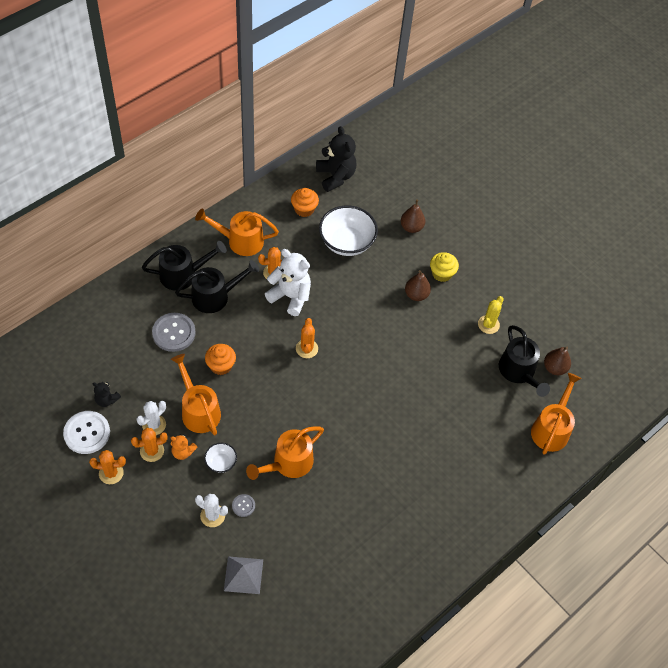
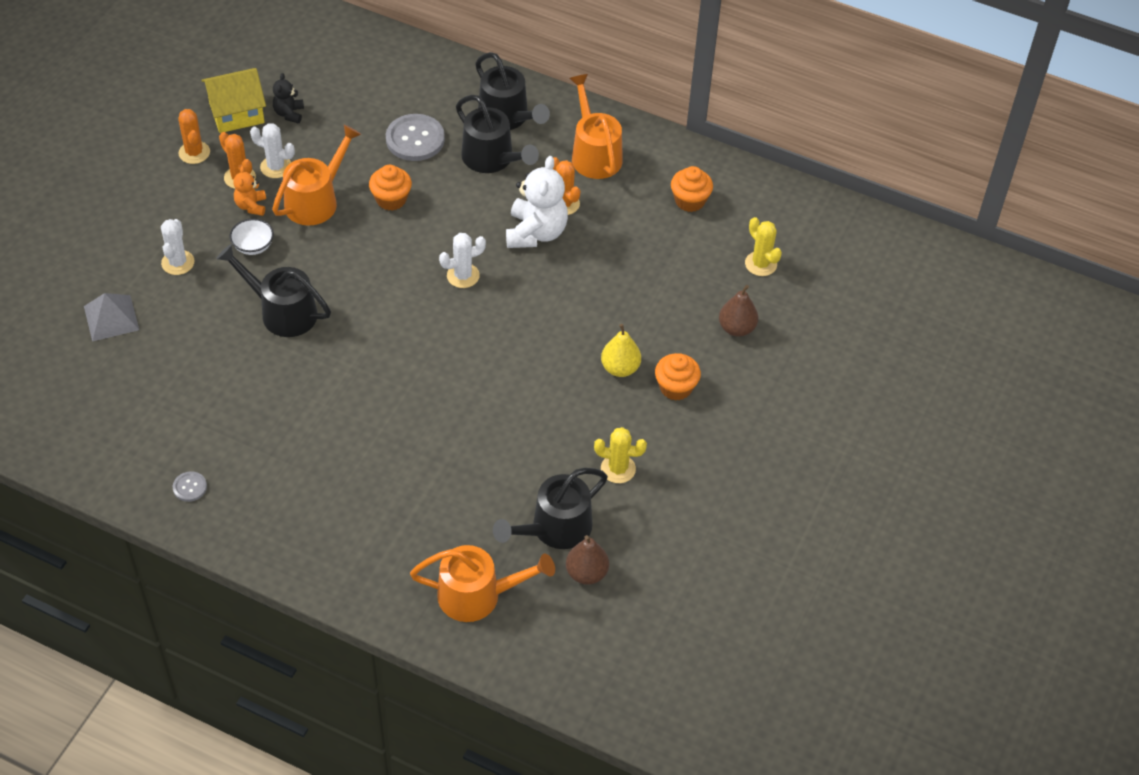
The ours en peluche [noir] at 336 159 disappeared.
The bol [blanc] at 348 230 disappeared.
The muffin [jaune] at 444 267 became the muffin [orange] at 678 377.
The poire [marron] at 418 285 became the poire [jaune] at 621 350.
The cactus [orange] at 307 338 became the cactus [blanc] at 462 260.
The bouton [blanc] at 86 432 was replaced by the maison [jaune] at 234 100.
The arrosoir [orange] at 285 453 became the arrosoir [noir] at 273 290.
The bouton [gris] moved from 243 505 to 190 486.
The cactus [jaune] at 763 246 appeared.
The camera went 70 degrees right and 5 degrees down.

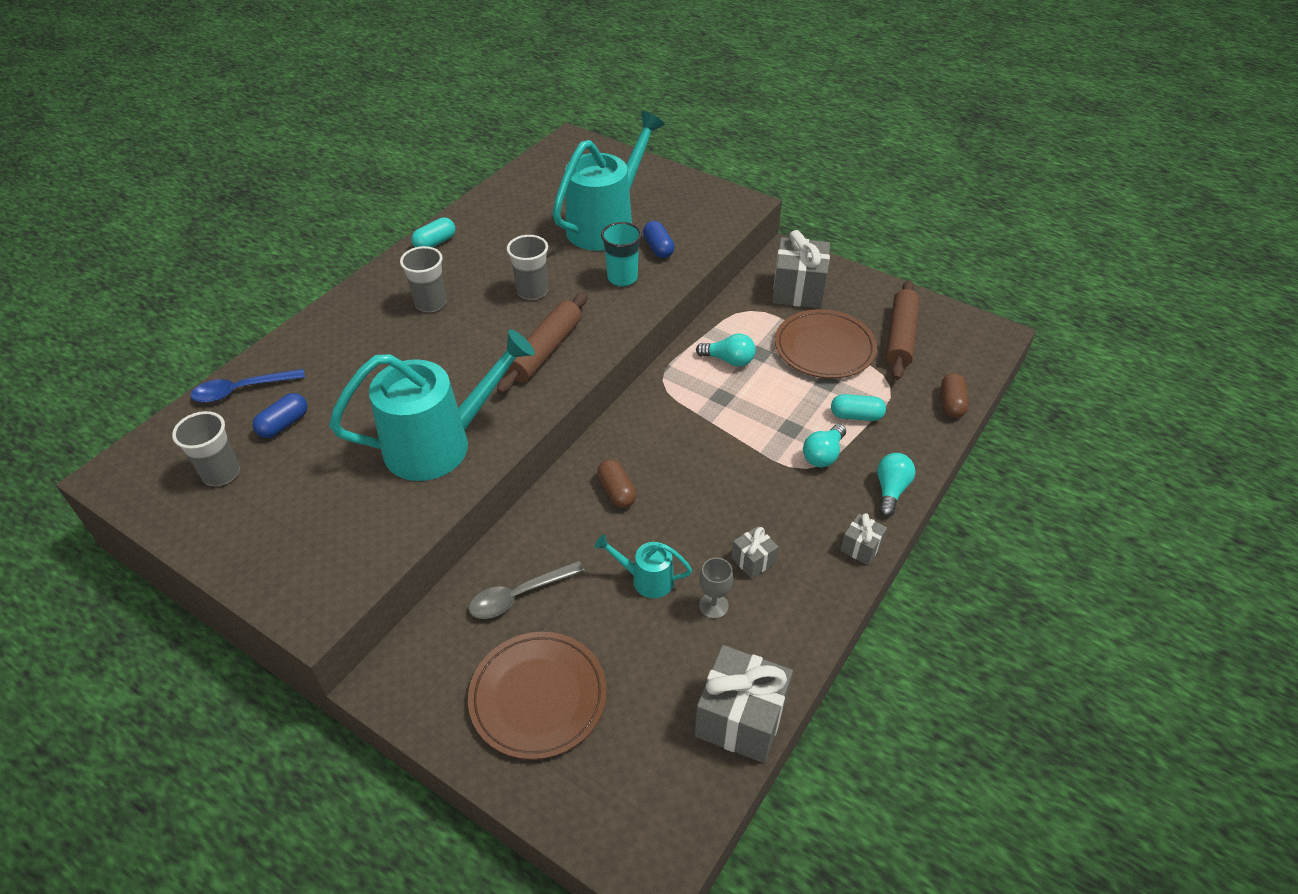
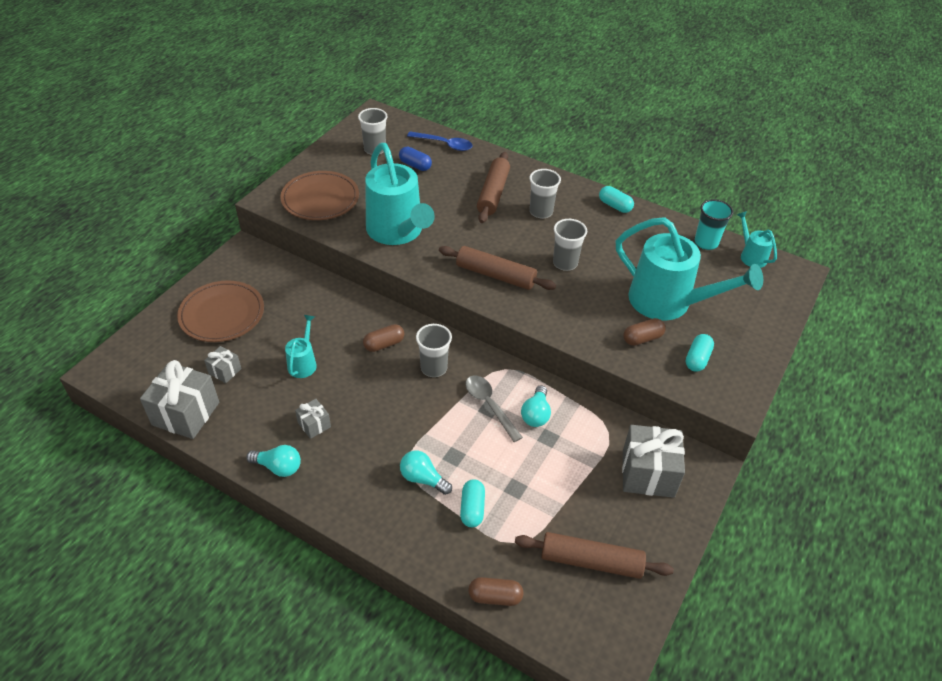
The gélule [bleu] at 659 239 became the gélule [marron] at 644 332.
The gobelet [turquoise] moved from 621 254 to 713 224.
The assiette [marron] moved from 826 344 to 319 195.
The cuillère [bleu] at 247 386 turned 135 degrees clockwise.
The ampoule [turquoise] moved from 896 485 to 273 461.
The cadeau [gris] moved from 863 539 to 223 364.
The verre à pied [gris] at 716 588 disappeared.
The cuillère [gris] moved from 527 590 to 494 408.
The rouleau à pâtisserie [marron] at 493 187 appeared.
The arrosoir [turquoise] at 757 239 appeared.
The gobelet [gris] at 434 350 appeared.
The gélule [turquoise] at 699 353 appeared.
The camera went 85 degrees right and 0 degrees up.

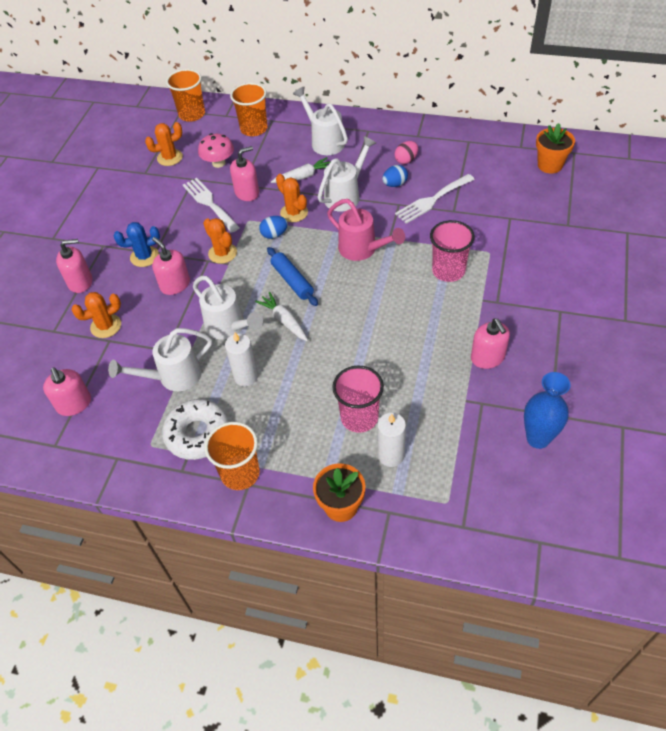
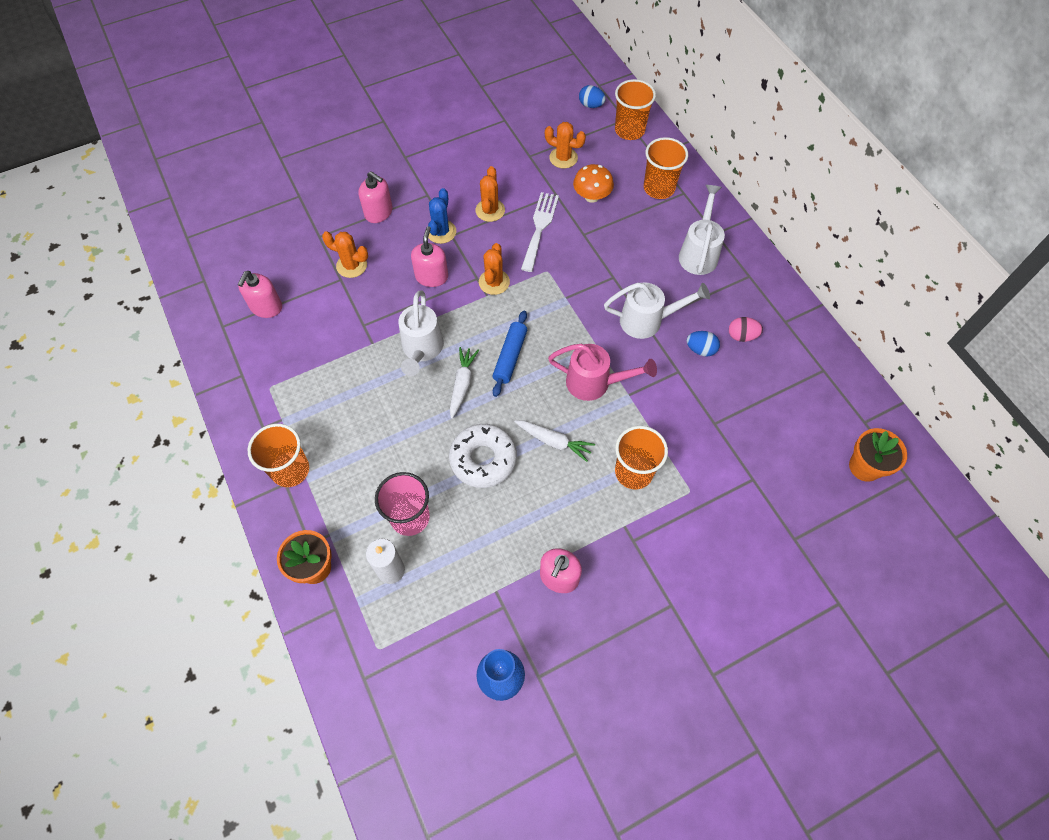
The champignon [rose] at 216 150 became the champignon [orange] at 593 183.
The distributeur de savon [rose] at 244 173 disappeared.
The carotte [blanc] moved from 300 170 to 554 441.
The cactus [orange] moved from 292 198 to 490 194.
The fourchette [blanc] at 435 199 disappeared.
The arrosoir [rose] at 366 230 turned 75 degrees counterclockwise.
The œuf [bleu] moved from 273 227 to 592 96.
The gobelet [rose] at 452 251 became the gobelet [orange] at 641 457.
The cactus [bleu] at 137 244 turned 75 degrees clockwise.
The arrosoir [blanc] at 160 359 disappeared.
The bougie [blanc] at 241 360 disappeared.
The beignet [blanc] moved from 195 429 to 483 456.
The camera went 45 degrees right and 10 degrees up.

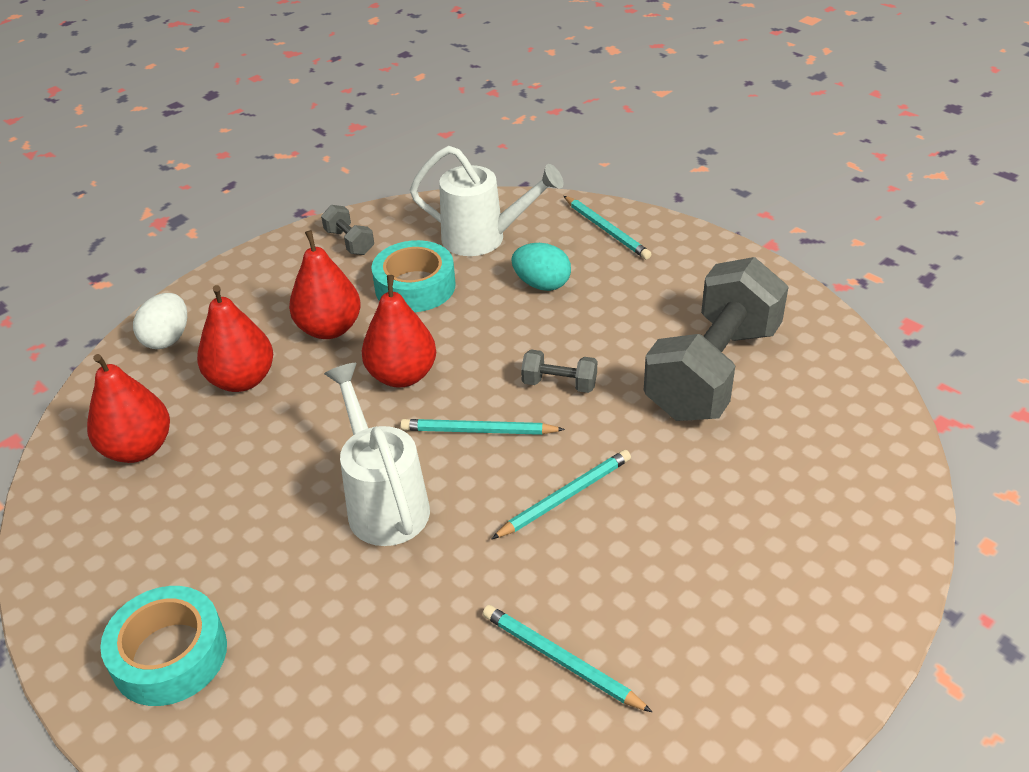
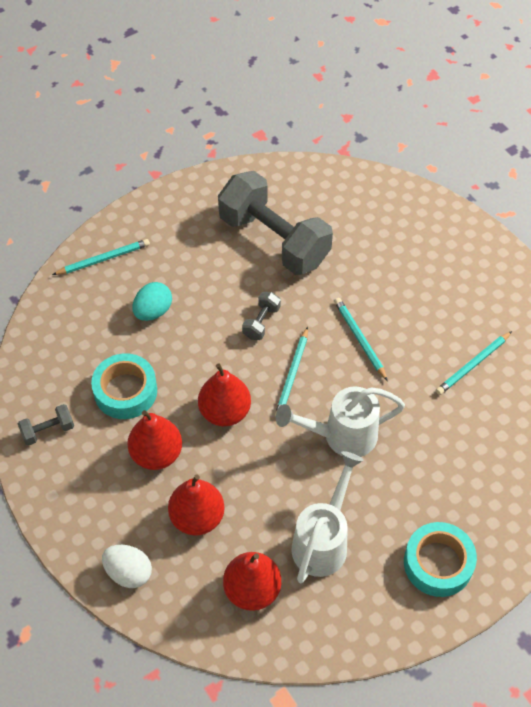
The arrosoir [blanc] moved from 487 201 to 327 517.
The camera went 80 degrees left and 15 degrees up.

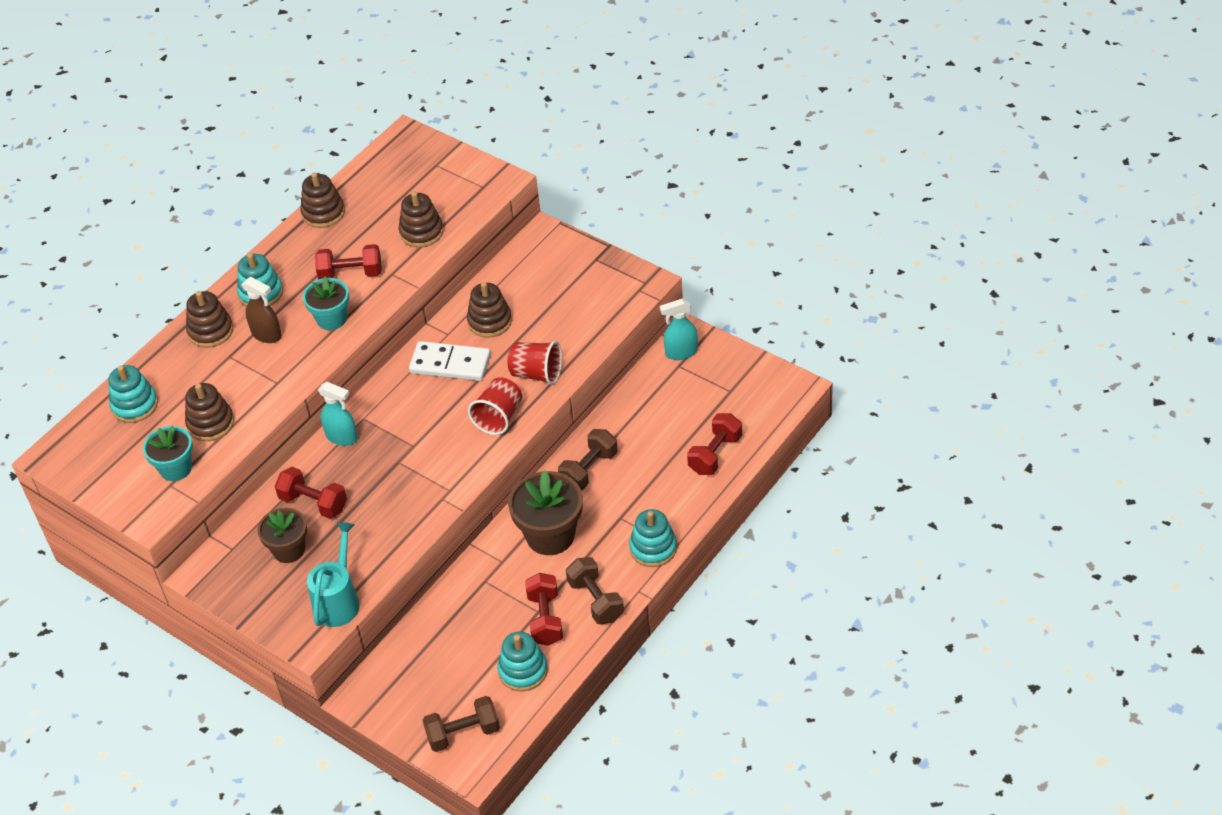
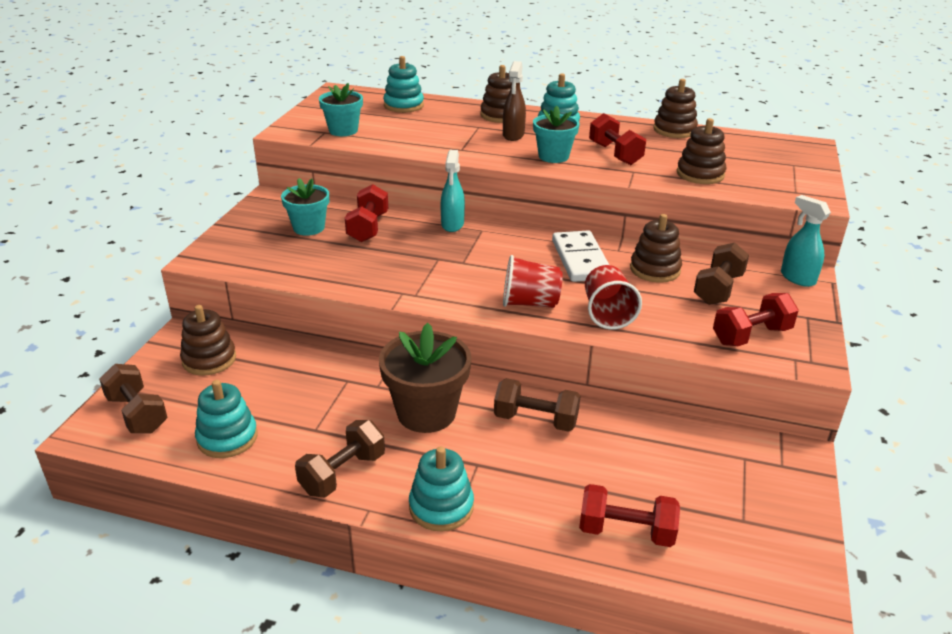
The vaporisateur [turquoise] moved from 679 329 to 806 241.
The jouet à empiler [marron] moved from 209 412 to 208 340.
The pot de fleurs [marron] at 282 535 became the pot de fleurs [turquoise] at 305 207.
The arrosoir [turquoise] at 333 574 disappeared.
The haltère [rouge] moved from 544 609 to 756 319.
The haltère [marron] at 721 273 appeared.
The camera went 65 degrees right and 15 degrees down.

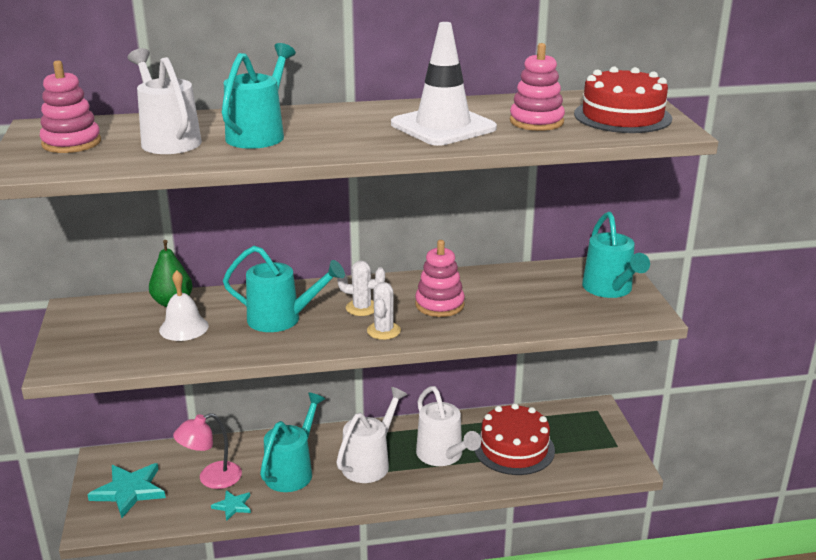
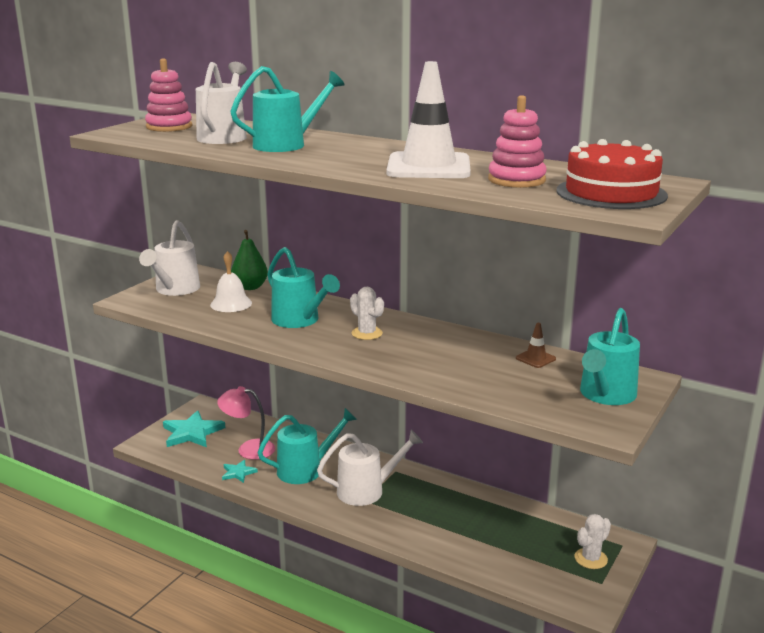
The jouet à empiler [rose] at 440 278 disappeared.
The cactus [blanc] moved from 384 311 to 593 541.
The arrosoir [blanc] moved from 448 426 to 169 258.
The gâteau [rouge] at 515 439 disappeared.
The cône de chantier [marron] at 536 345 appeared.
The camera went 40 degrees right and 5 degrees down.

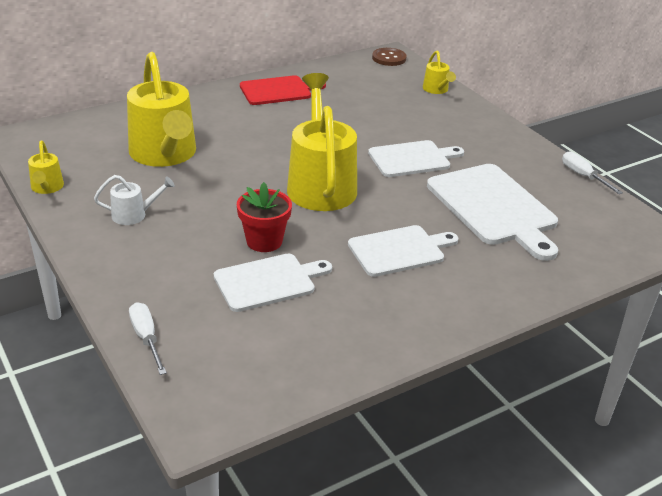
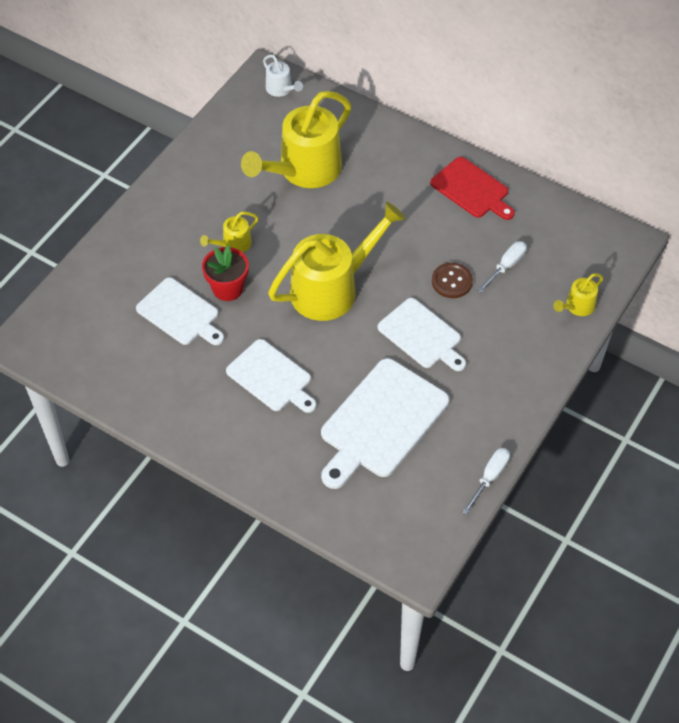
The bouton [marron] moved from 389 57 to 452 280.
The arrosoir [jaune] moved from 46 167 to 229 232.
The arrosoir [blanc] moved from 134 200 to 283 75.
The tournevis [blanc] moved from 148 338 to 502 266.
The camera went 65 degrees right and 20 degrees up.

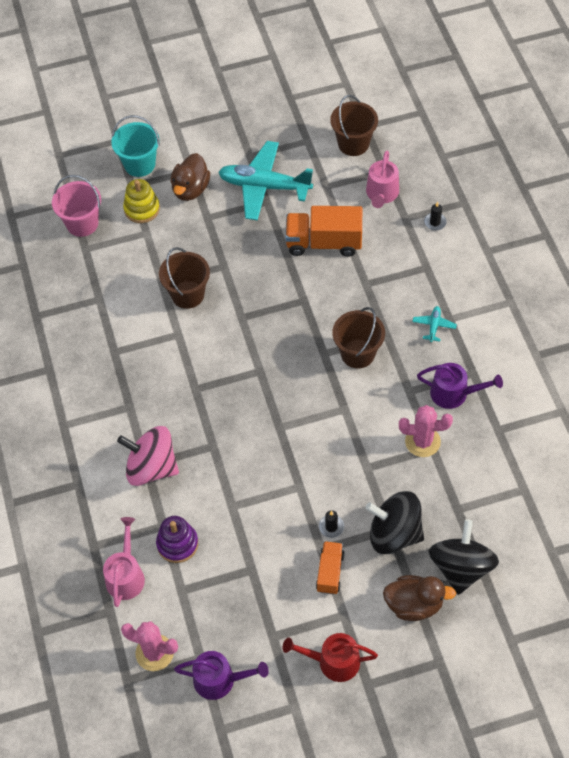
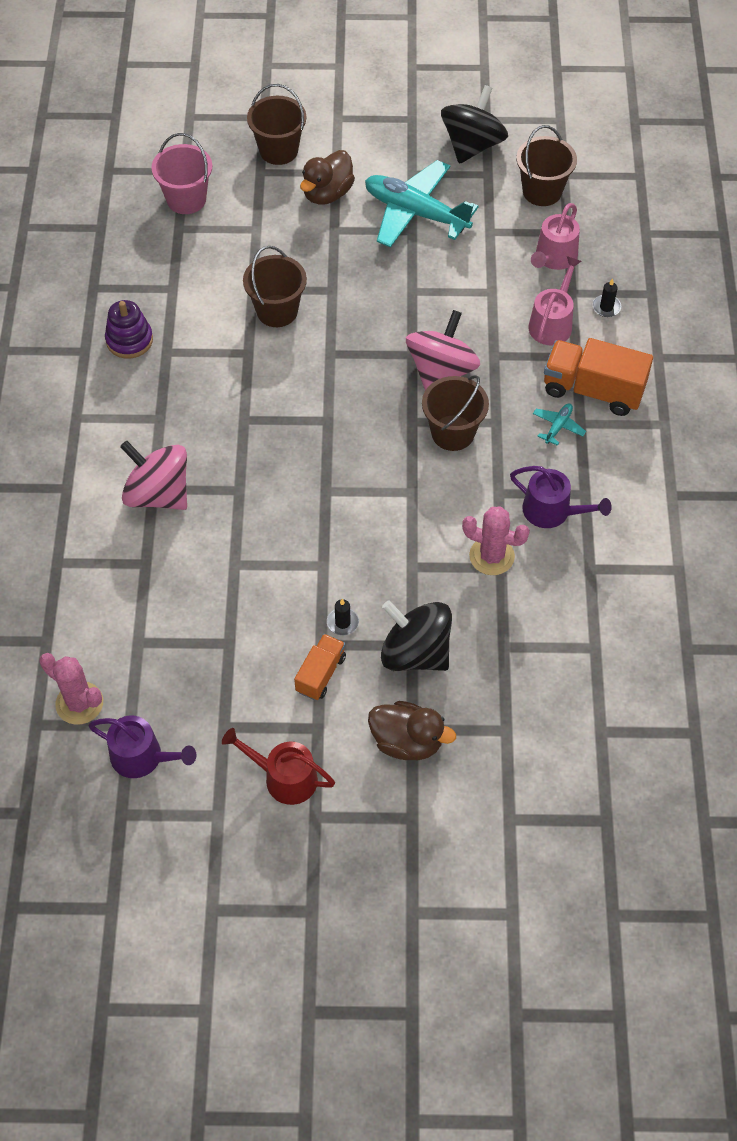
The seau [turquoise] at 135 146 became the seau [marron] at 276 124.
The jouet à empiler [jaune] at 141 201 disappeared.
The camion [orange] moved from 323 231 to 598 377.
The jouet à empiler [violet] moved from 177 539 to 129 329.
The arrosoir [rose] moved from 124 562 to 555 301.
The toupie [noir] moved from 464 557 to 474 124.
The toupie [rose] at 443 350 appeared.
The camera went 15 degrees right and 0 degrees up.

